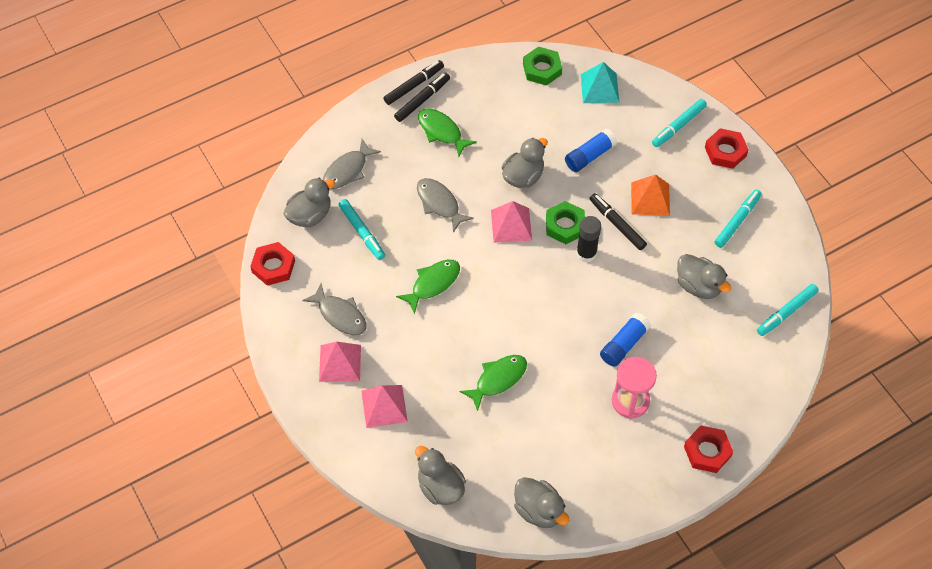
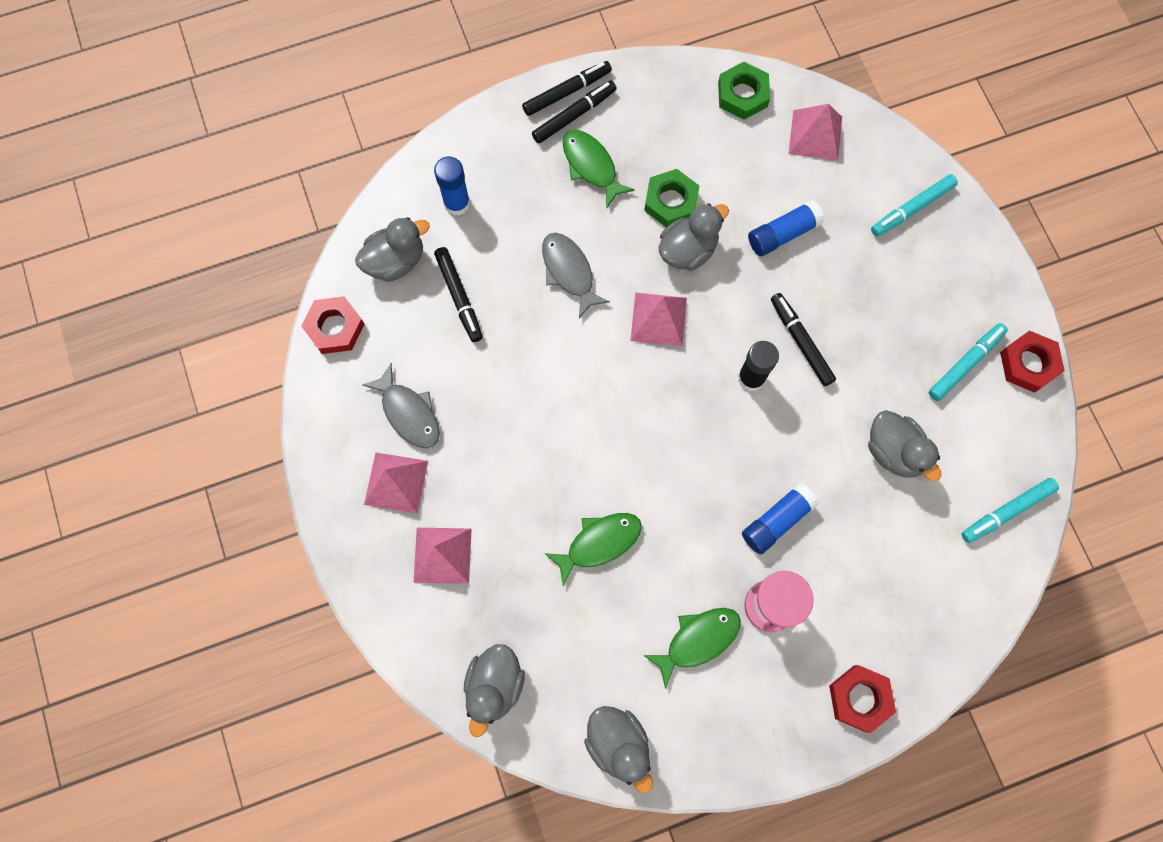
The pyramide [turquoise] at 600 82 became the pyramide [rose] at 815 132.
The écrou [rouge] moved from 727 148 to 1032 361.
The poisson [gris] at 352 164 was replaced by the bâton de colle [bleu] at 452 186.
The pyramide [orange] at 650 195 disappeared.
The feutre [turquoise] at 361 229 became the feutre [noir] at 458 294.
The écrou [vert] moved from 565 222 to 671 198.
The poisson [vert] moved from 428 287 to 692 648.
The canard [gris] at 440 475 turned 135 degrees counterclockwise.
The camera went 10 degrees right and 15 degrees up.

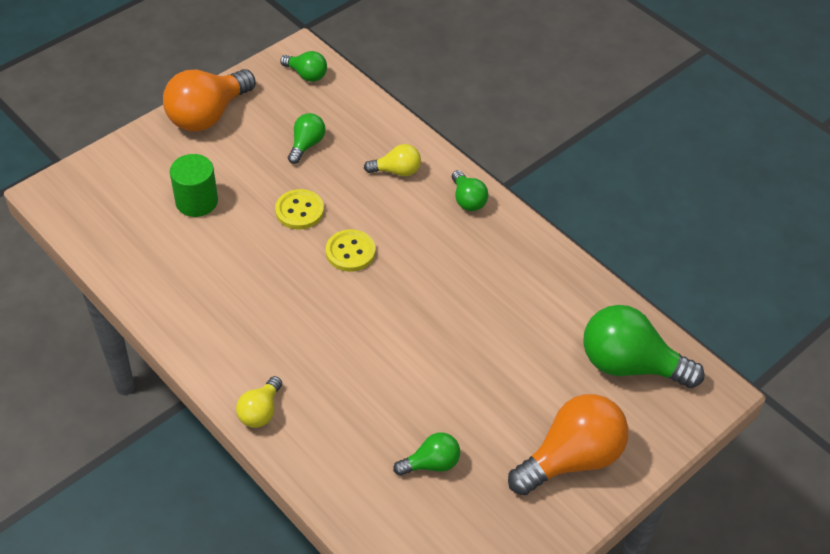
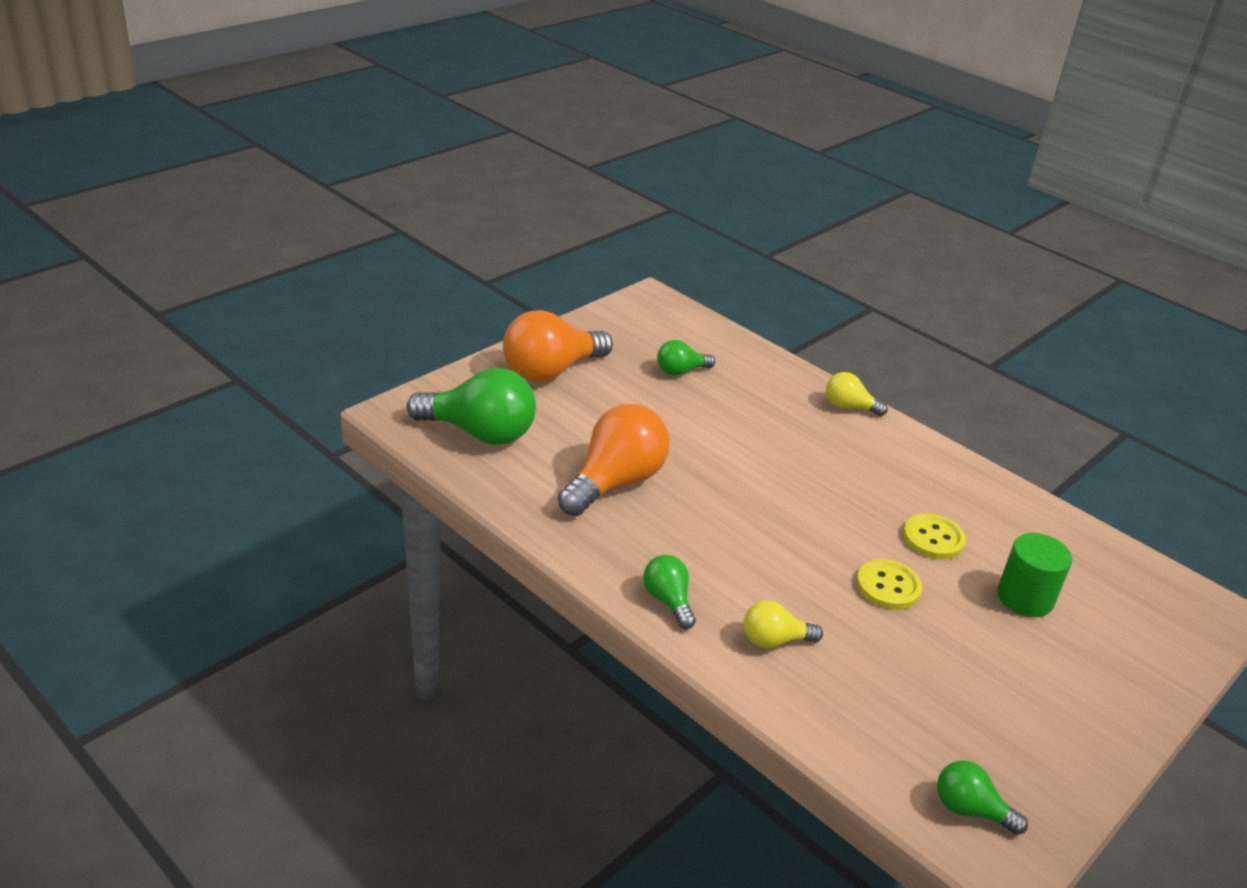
The ampoule [orange] moved from 209 100 to 614 460.
The ampoule [vert] at 307 138 disappeared.
The bouton [jaune] moved from 350 250 to 934 536.
The ampoule [jaune] at 259 402 turned 90 degrees counterclockwise.
The camera went 175 degrees right and 15 degrees down.

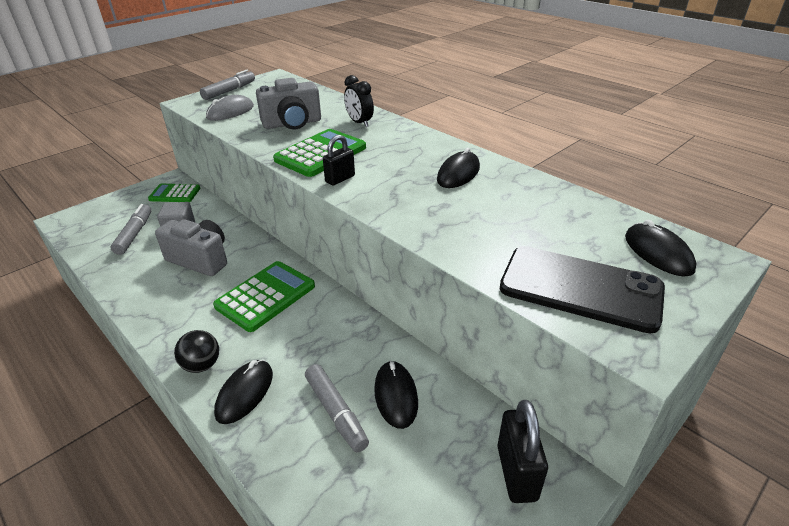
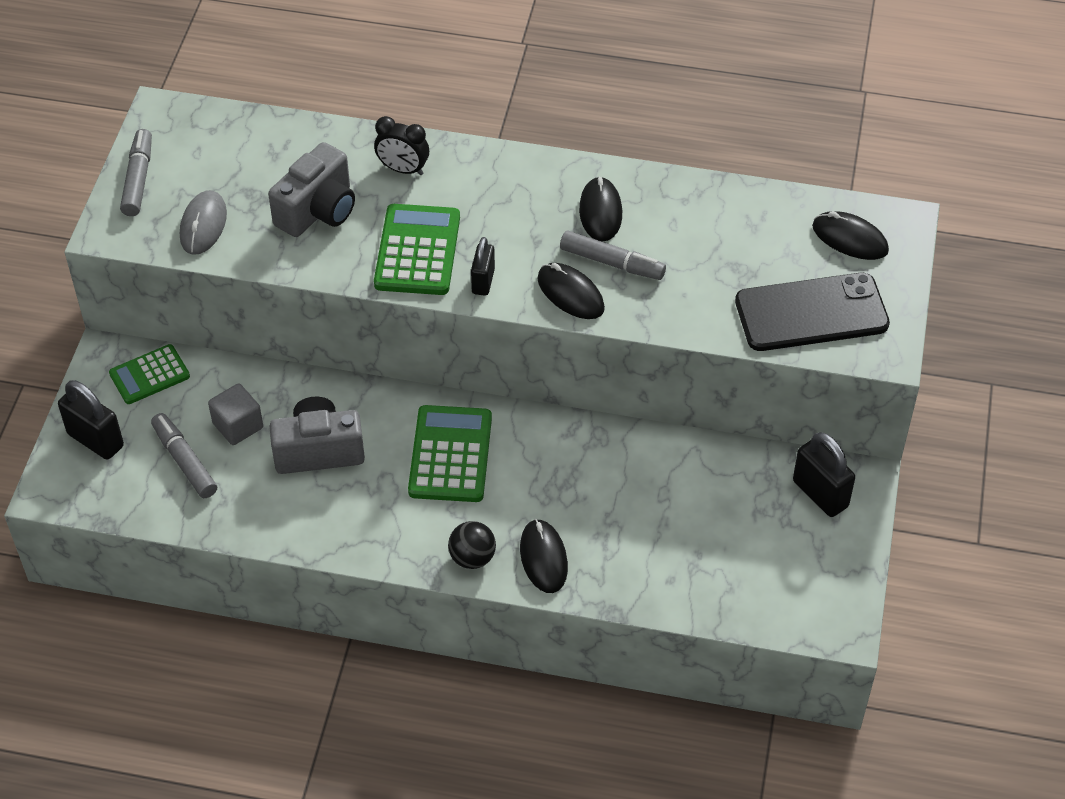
The souris [noir] moved from 396 395 to 571 291.
The feutre [gris] moved from 337 408 to 613 255.
The cadenas [noir] at 91 420 appeared.
The camera went 35 degrees left and 15 degrees up.

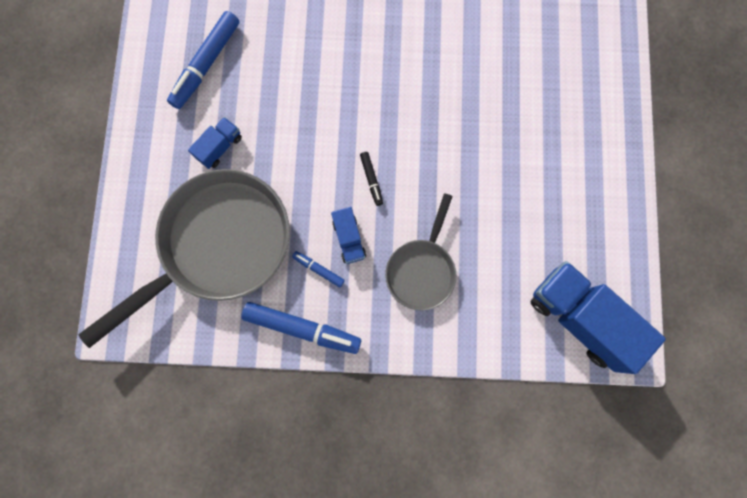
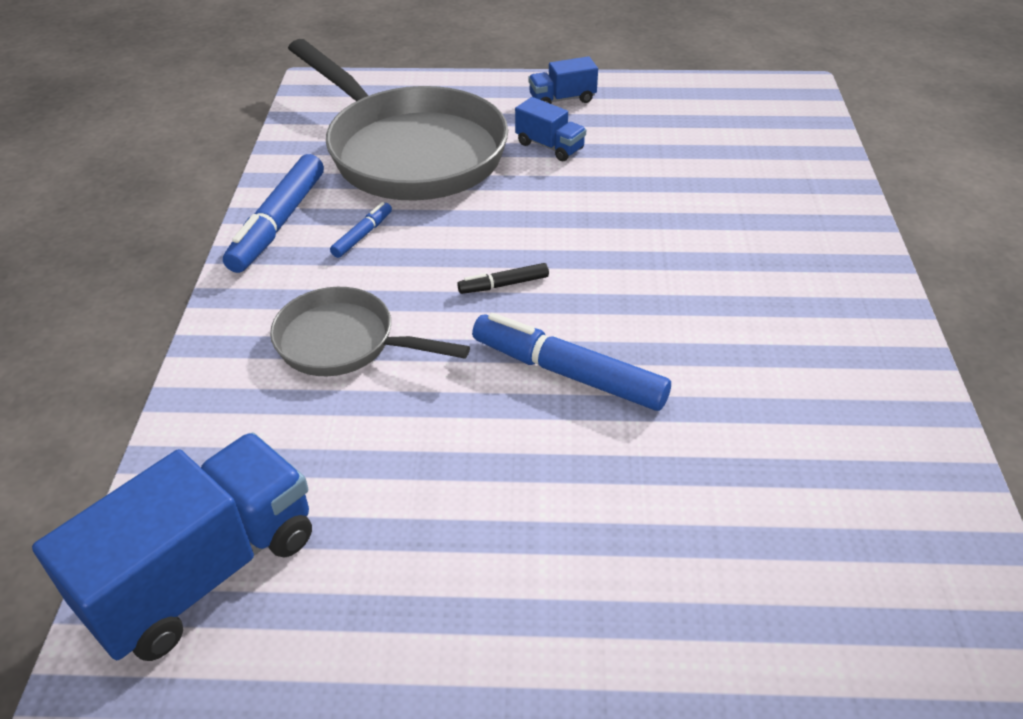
The feutre [bleu] moved from 203 60 to 571 362.
The camion [bleu] moved from 348 235 to 563 80.
The camera went 90 degrees right and 35 degrees down.

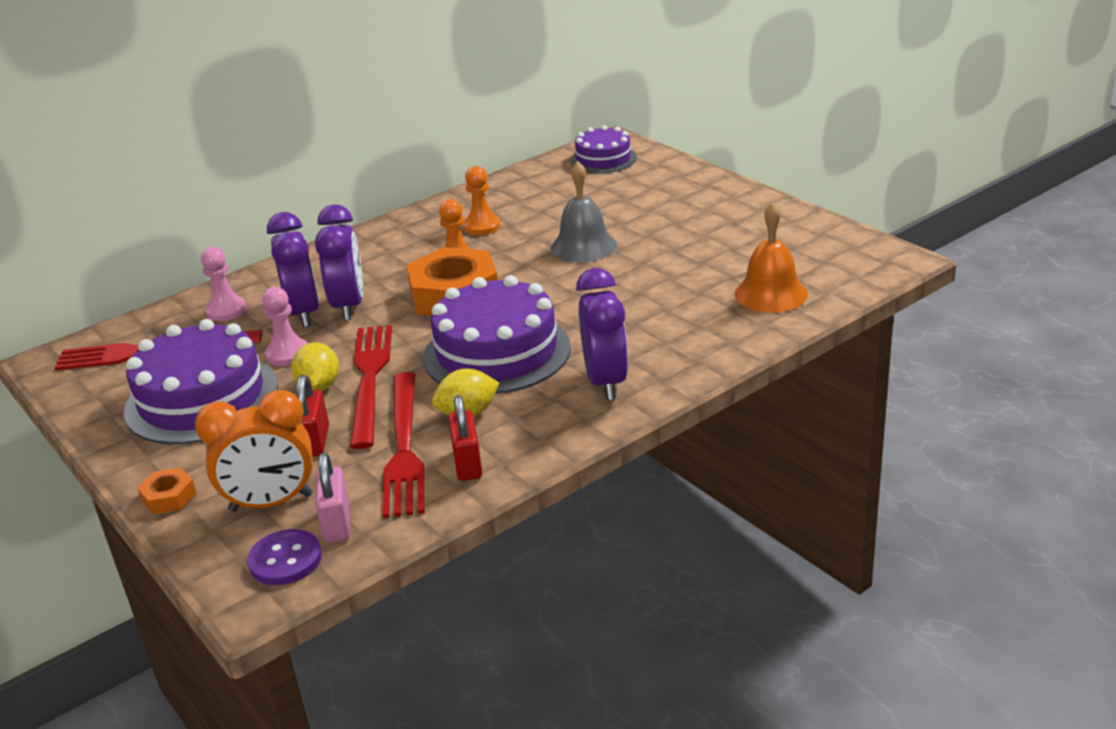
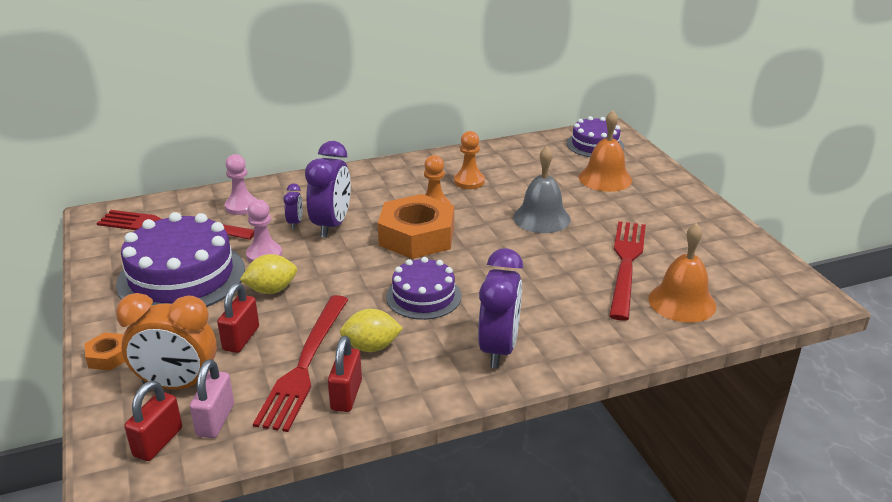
The réveil [violet] at 293 270 changed to 0.48 times the size.
The gâteau [violet] at 497 334 changed to 0.59 times the size.
The fourchette [rouge] moved from 371 387 to 627 271.
The citron [jaune] at 315 366 turned 60 degrees clockwise.
The bouton [violet] at 284 557 was replaced by the cadenas [rouge] at 153 420.
The cloche [orange] at 605 151 appeared.
The camera went 15 degrees right and 0 degrees up.

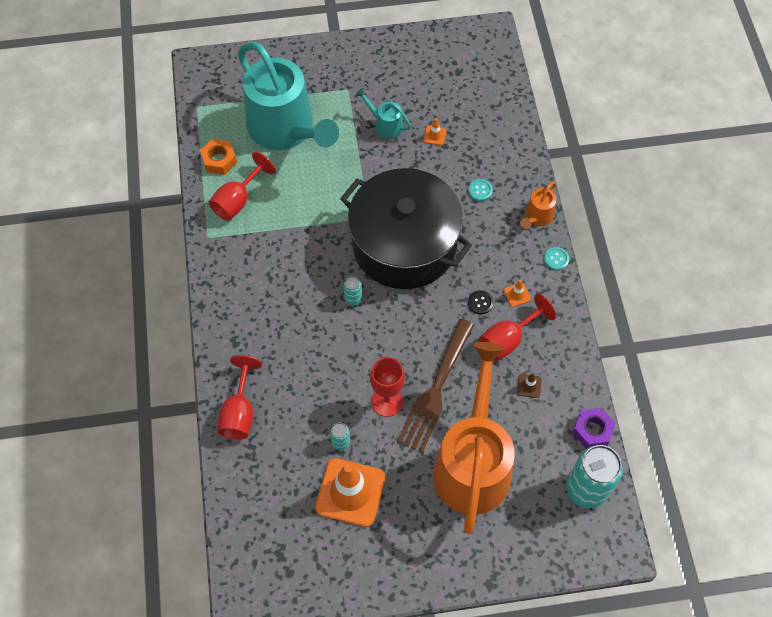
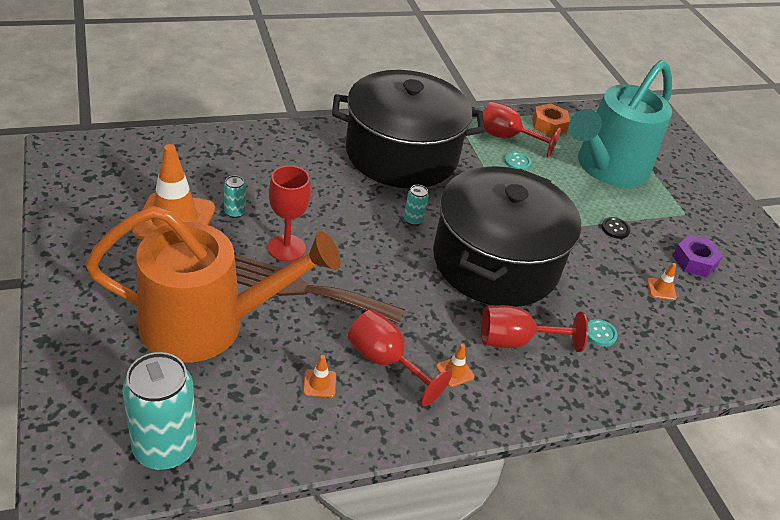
The arrosoir [turquoise] at 383 113 disappeared.
The arrosoir [orange] at 538 205 disappeared.
The bouton [turquoise] moved from 556 258 to 518 161.
The bouton [noir] moved from 481 302 to 616 228.
The verre à pied [rouge] moved from 239 397 to 534 328.
The cône de chantier [marron] at 529 385 became the cône de chantier [orange] at 319 376.
The écrou [violet] moved from 594 428 to 698 256.
The marmite [noir] at 408 129 appeared.
The camera went 75 degrees right and 20 degrees down.

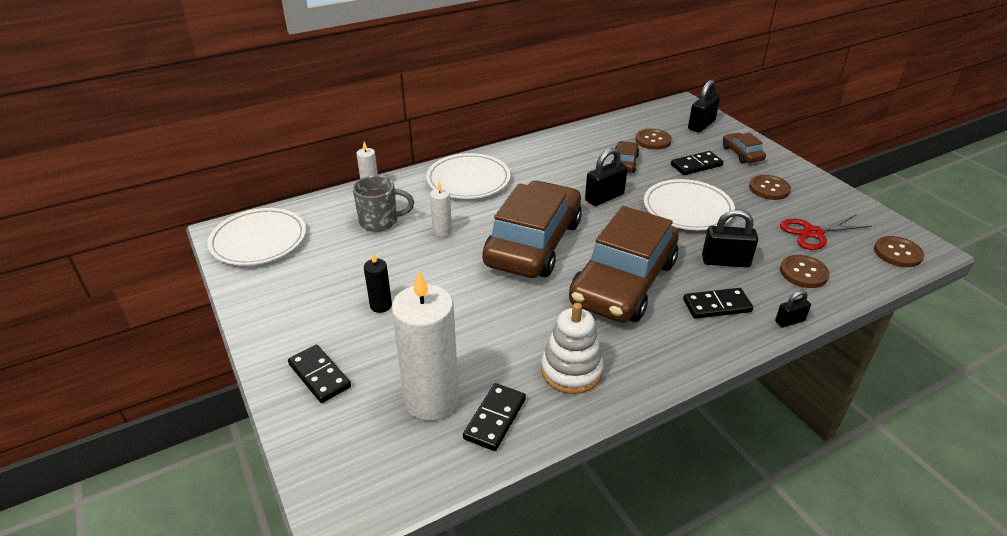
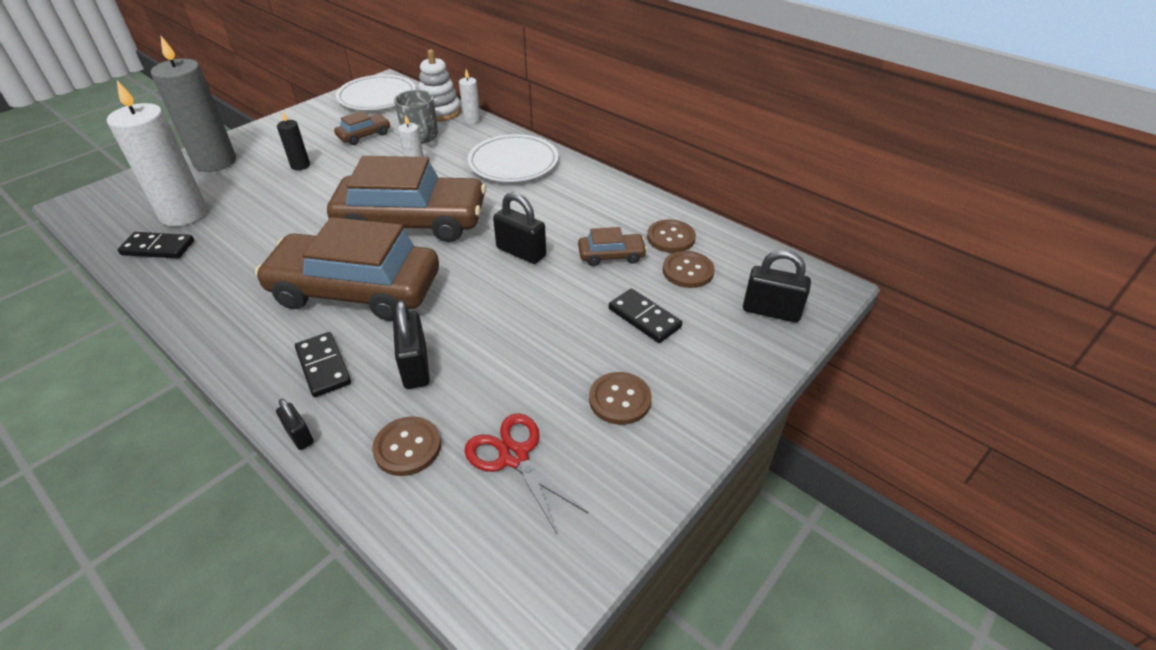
The voiture [marron] moved from 744 148 to 362 128.
The assiette [blanc] at 689 204 disappeared.
The bouton [marron] moved from 899 251 to 671 236.
The jouet à empiler [blanc] moved from 572 348 to 440 86.
The domino [noir] at 319 374 was replaced by the bougie [gris] at 193 104.
The camera went 70 degrees right and 5 degrees up.

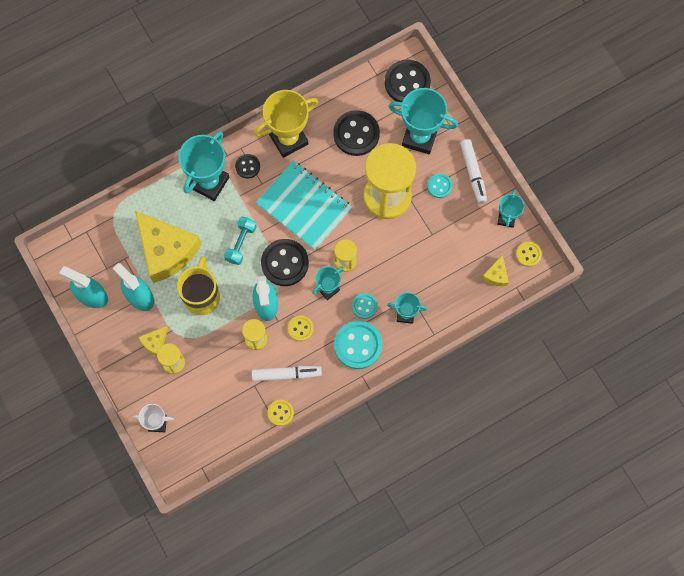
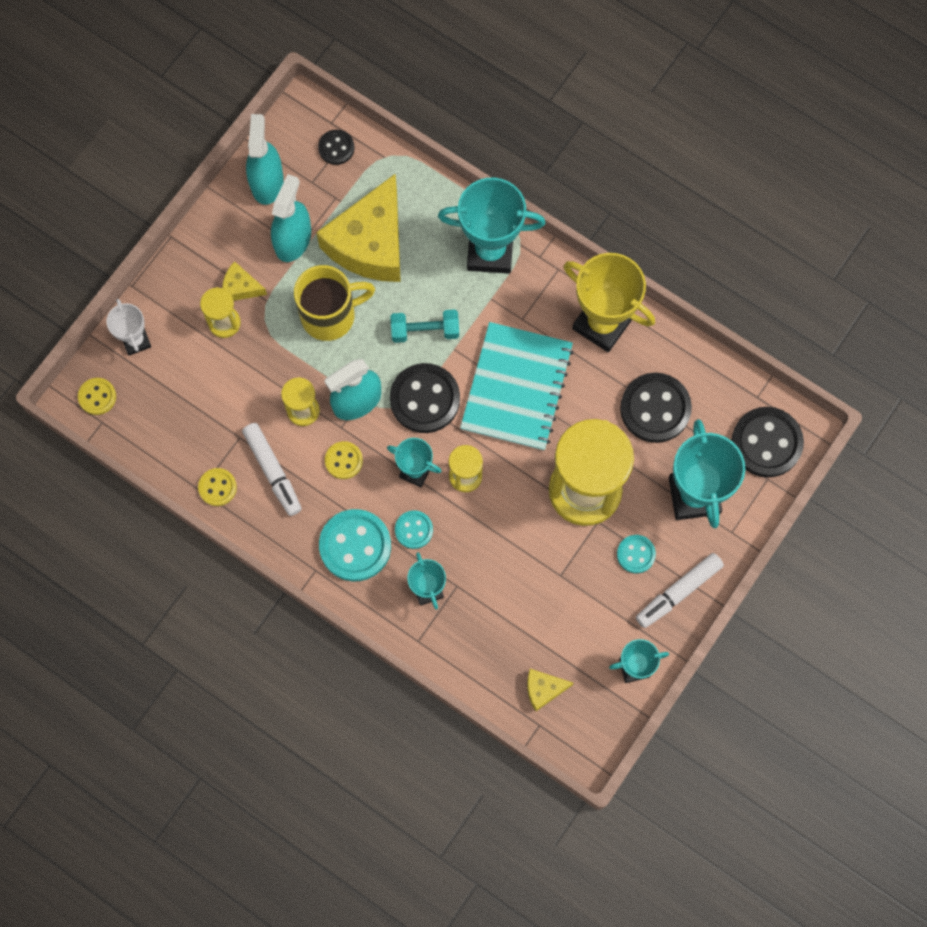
The bouton [noir] moved from 247 166 to 336 147.
The bouton [jaune] moved from 529 254 to 97 396.
The camera went 65 degrees right and 0 degrees up.

